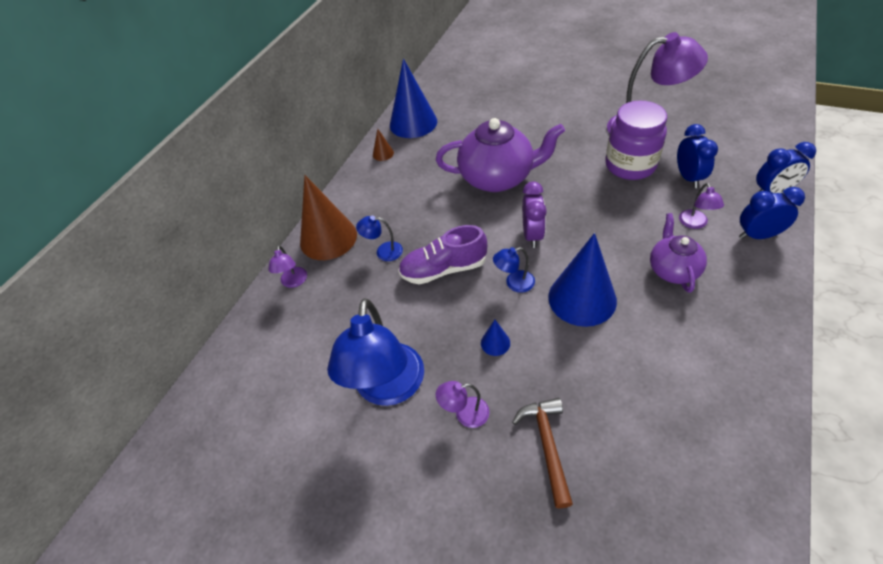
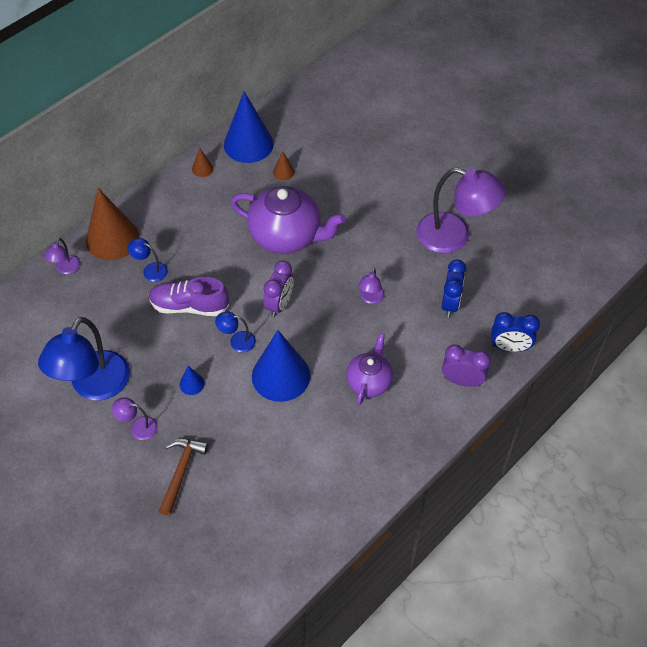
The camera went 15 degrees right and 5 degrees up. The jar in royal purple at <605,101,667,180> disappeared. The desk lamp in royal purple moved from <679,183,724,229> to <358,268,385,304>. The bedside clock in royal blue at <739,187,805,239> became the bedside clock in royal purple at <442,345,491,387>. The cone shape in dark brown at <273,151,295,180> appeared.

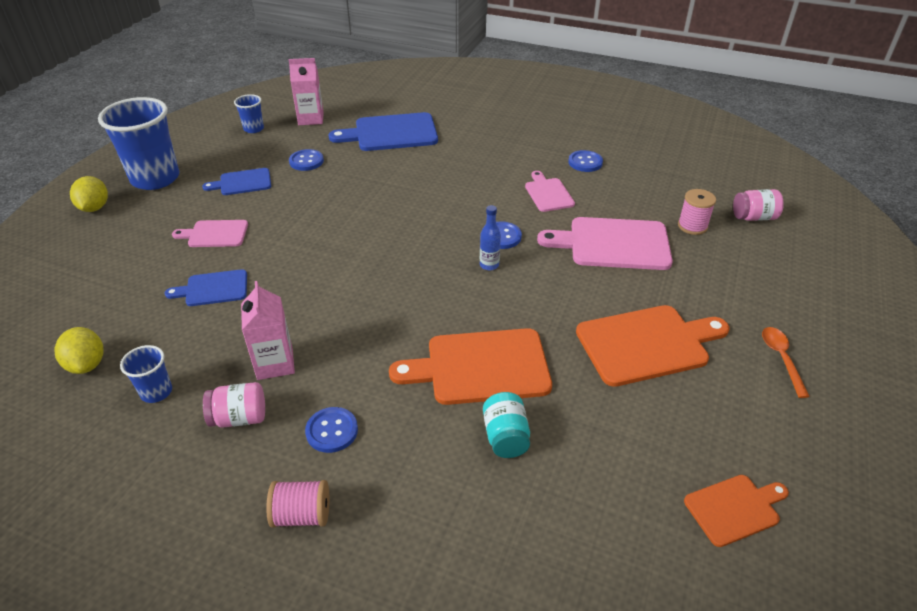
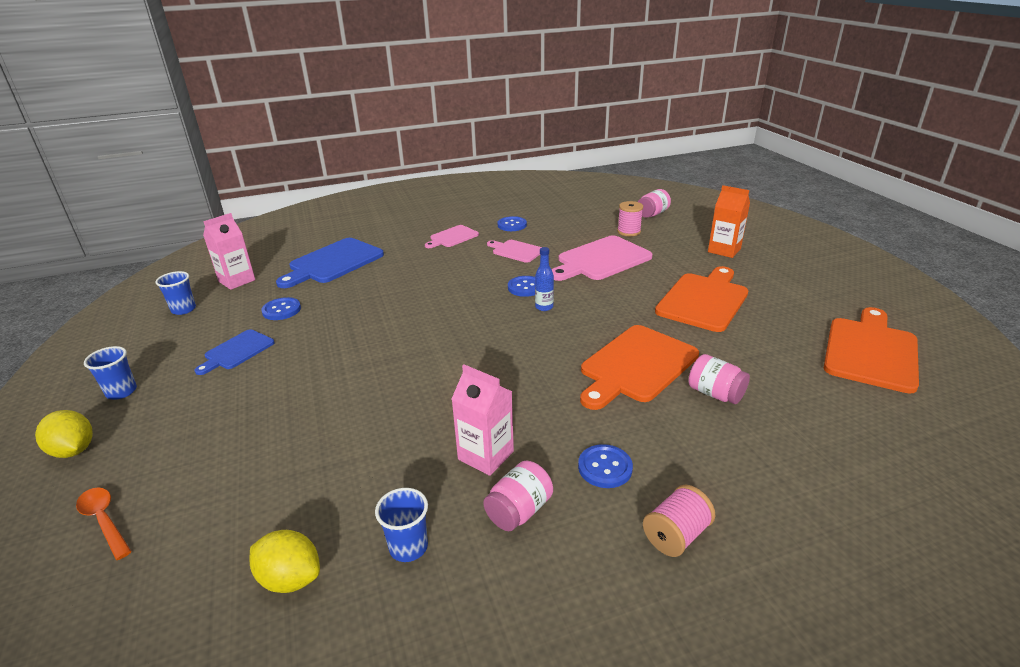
The camera went 40 degrees left and 10 degrees down. The tumbler in royal blue at <98,97,179,190> changed to 0.47 times the size. The bread board in rose-pink moved from <172,220,248,247> to <425,225,479,248>. The bread board in royal blue at <165,269,247,306> disappeared. The tablespoon in orange moved from <762,327,810,398> to <76,488,132,560>. The jar in turquoise at <483,392,530,458> became the jar in rose-pink at <688,354,750,404>. The bread board in orange at <684,475,789,547> changed to 1.77 times the size. The carton in orange at <708,185,750,258> appeared.

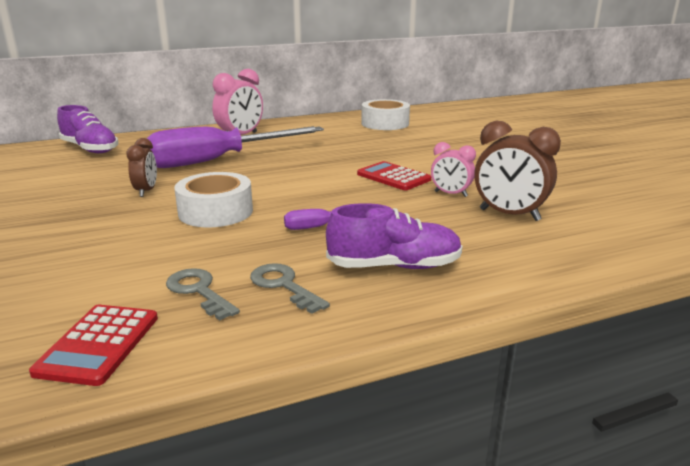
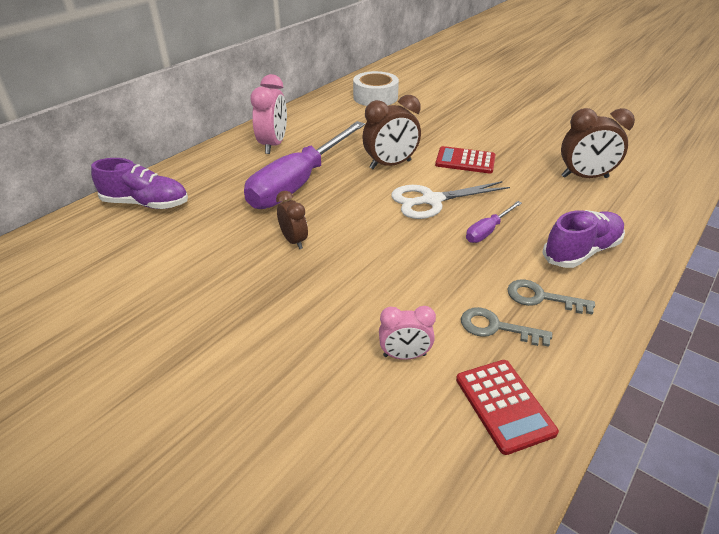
The camera went 30 degrees left and 15 degrees up. The bedside clock in rose-pink moved from <431,142,476,197> to <379,306,436,360>. The roll of tape in pure white at <174,172,253,227> disappeared. The bedside clock in dark brown at <362,95,421,169> appeared. The shears in pure white at <391,181,510,219> appeared.

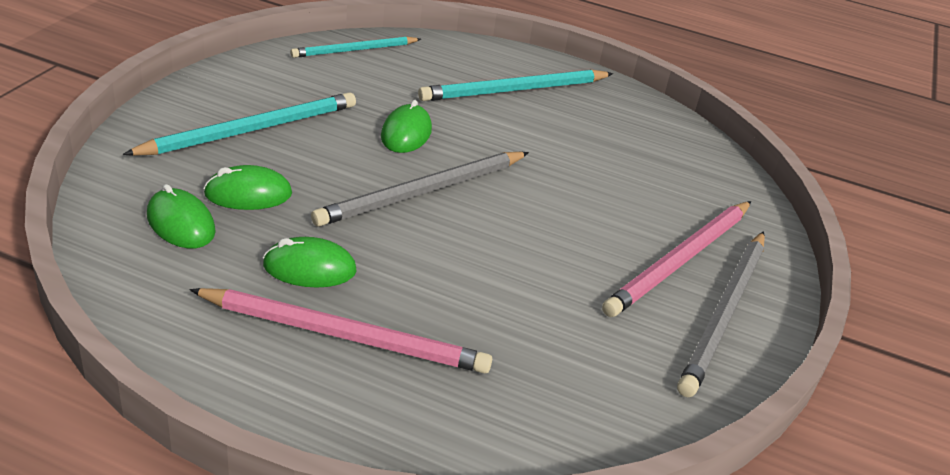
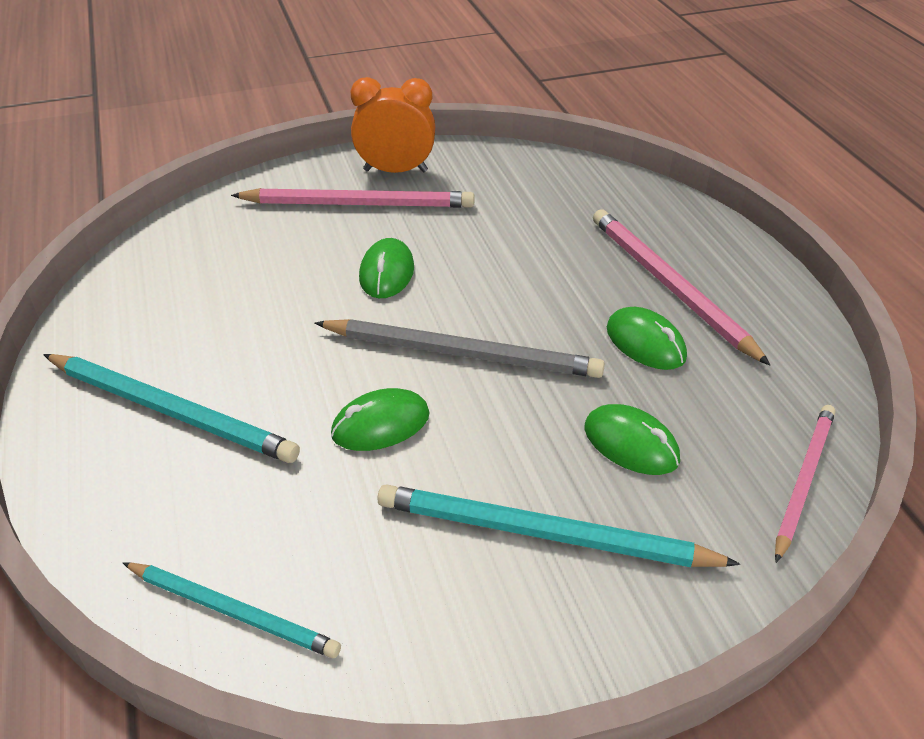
The camera went 125 degrees left and 5 degrees up. The mouse in emerald moved from <147,184,216,248> to <359,238,414,298>. The wooden pencil in grey at <677,231,765,397> was replaced by the bedside clock in orange at <350,77,435,173>. The wooden pencil in rose-pink at <775,405,835,563> appeared.

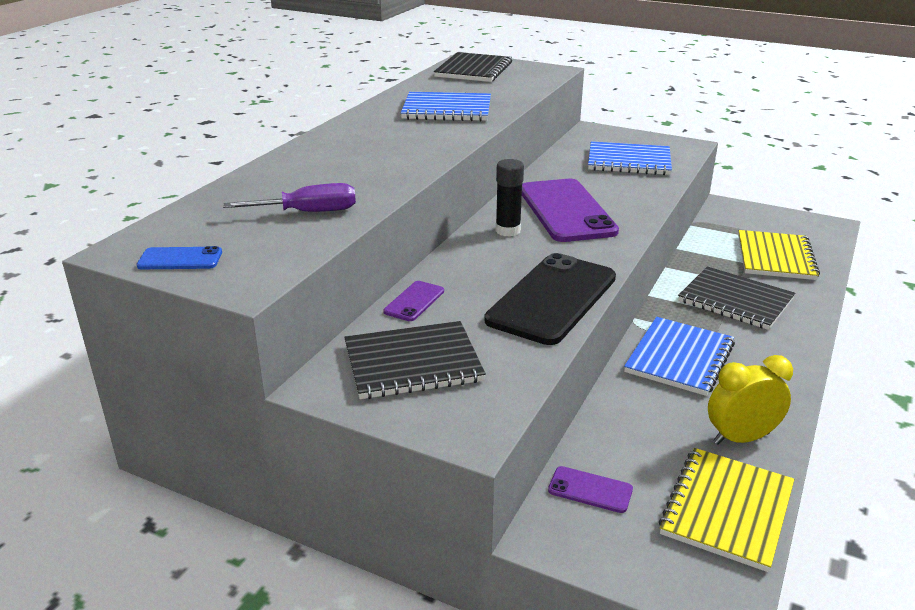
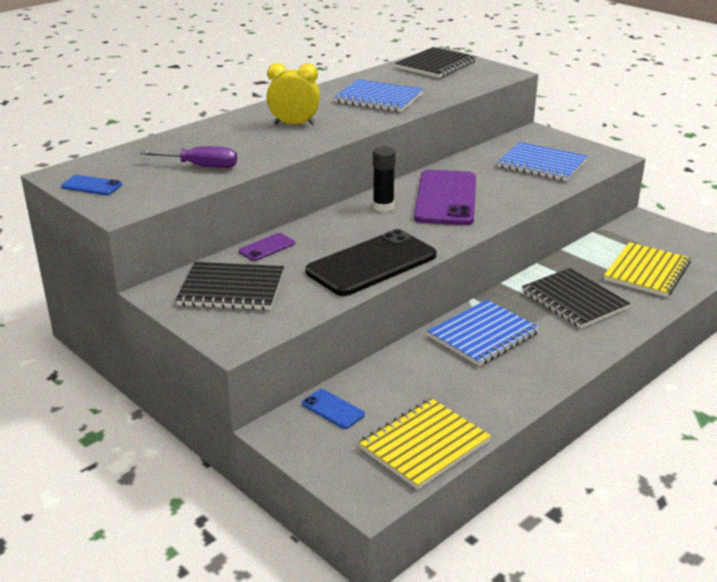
The camera went 20 degrees right and 0 degrees up. The bedside clock in bright yellow moved from <708,355,793,444> to <266,63,320,125>. The smartphone in royal purple at <548,466,633,513> became the smartphone in royal blue at <302,389,365,429>.

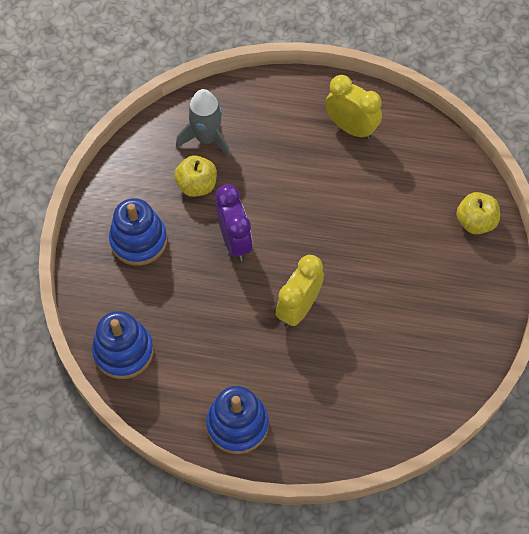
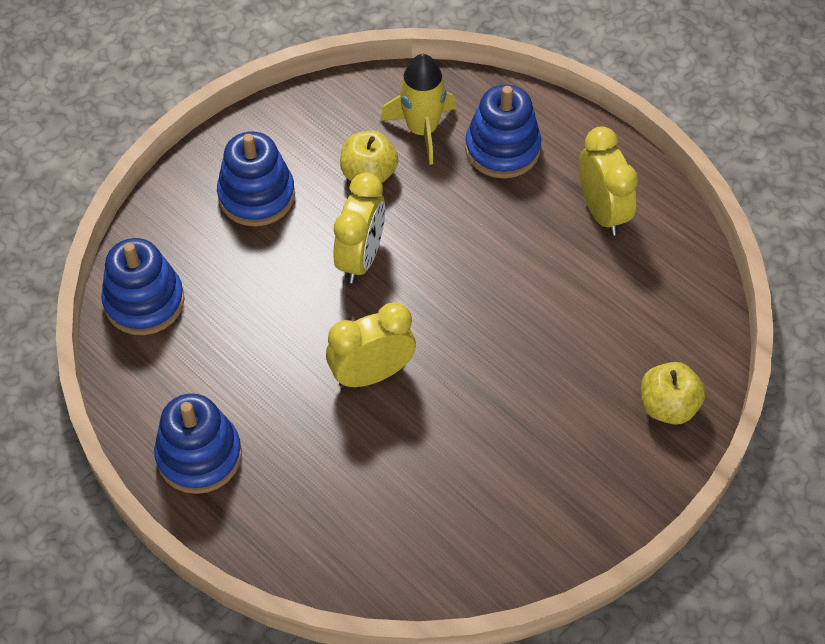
The camera went 35 degrees right and 5 degrees down. The toy rocket in grey at <176,89,231,158> became the toy rocket in bright yellow at <380,54,456,165>. The bedside clock in royal purple at <216,184,253,261> became the bedside clock in bright yellow at <333,173,385,283>. The stacking toy in royal blue at <465,84,541,178> appeared.

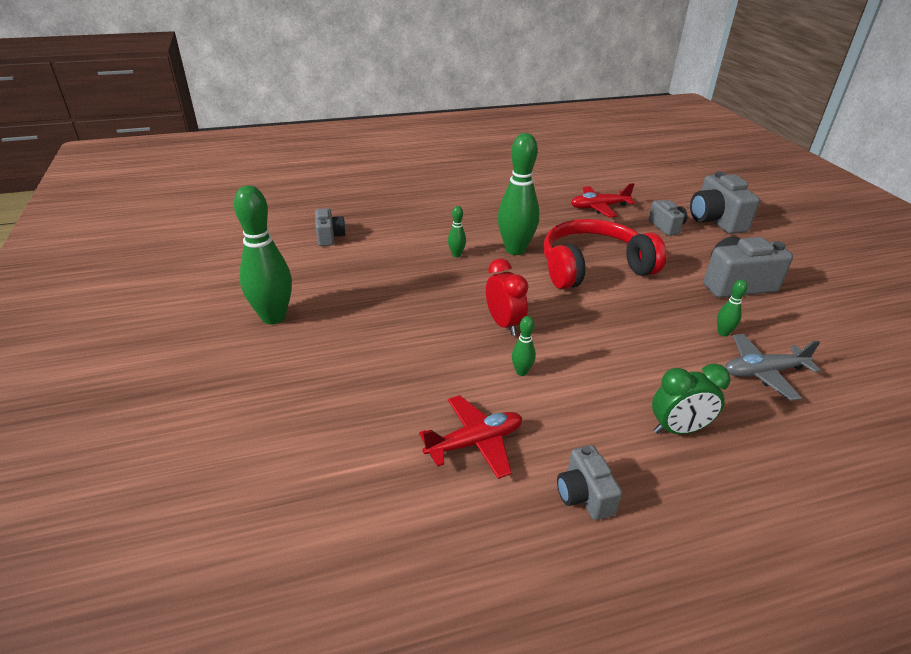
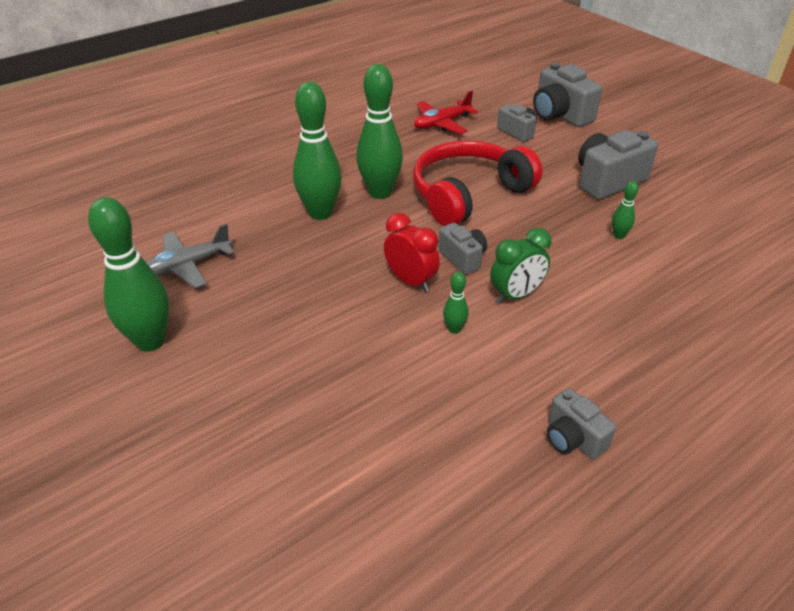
The camera went 20 degrees left and 5 degrees up. The skittle in emerald at <448,206,466,257> changed to 2.26 times the size. The camera in grey moved from <315,208,346,246> to <438,223,487,274>. The plane in grey moved from <725,334,821,401> to <146,224,234,288>. The bedside clock in emerald moved from <652,363,731,434> to <490,228,552,304>. The plane in red at <419,395,522,479> disappeared.

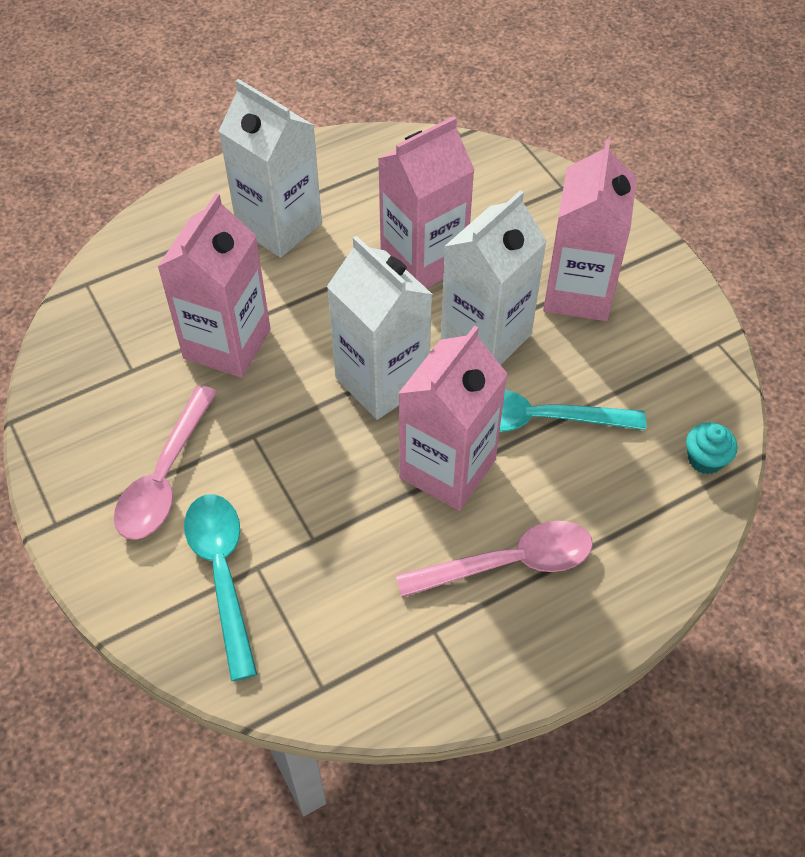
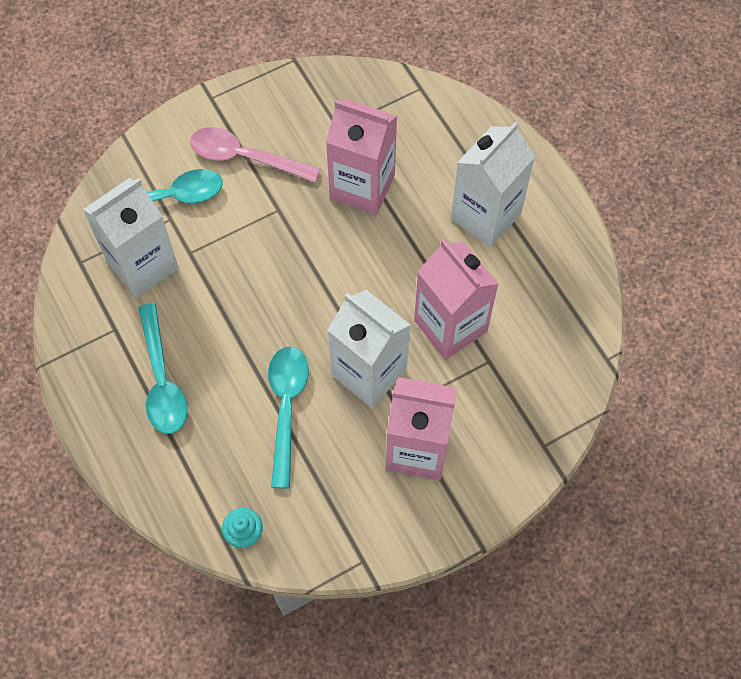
The camera went 90 degrees right and 10 degrees up. The carton in pure white moved from <327,236,433,420> to <83,178,179,298>. The carton in rose-pink at <398,326,508,511> disappeared. The tablespoon in rose-pink at <396,521,593,598> became the tablespoon in turquoise at <139,303,188,434>.

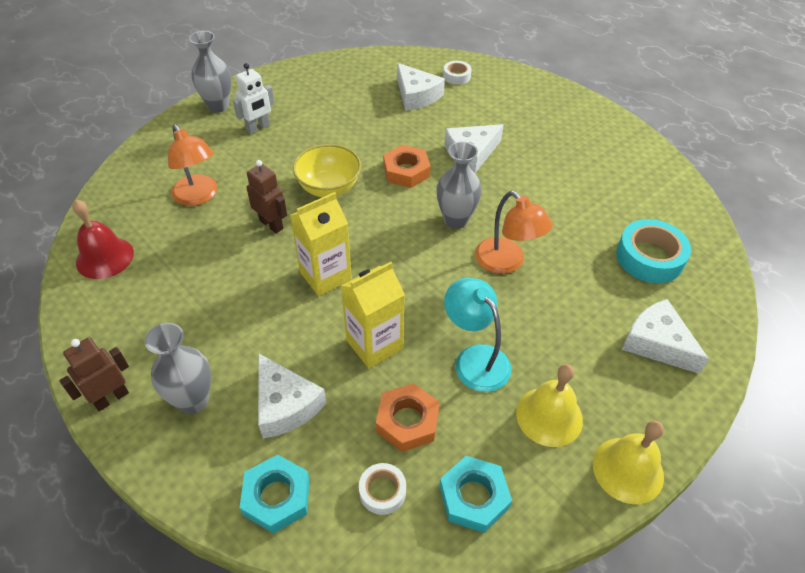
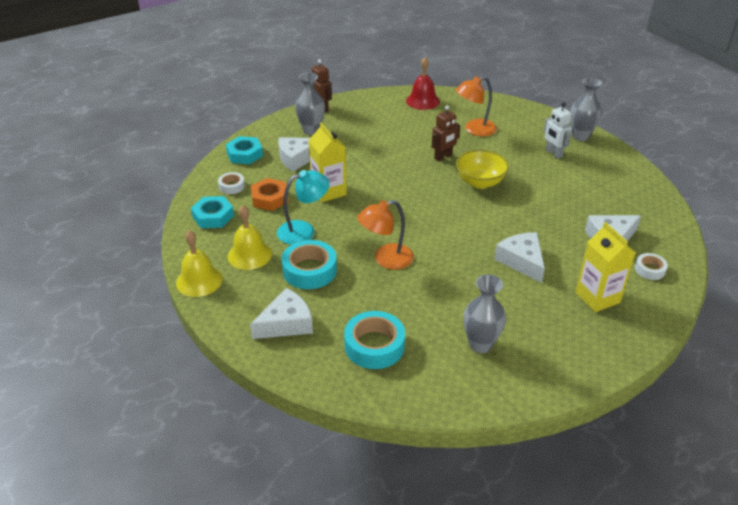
The camera went 100 degrees right and 10 degrees down. The vase in grey moved from <436,141,482,229> to <463,274,506,353>. The nut in orange at <383,145,430,188> disappeared. The carton in bright yellow moved from <290,192,352,296> to <576,222,636,312>. The roll of tape in turquoise at <281,240,337,289> appeared.

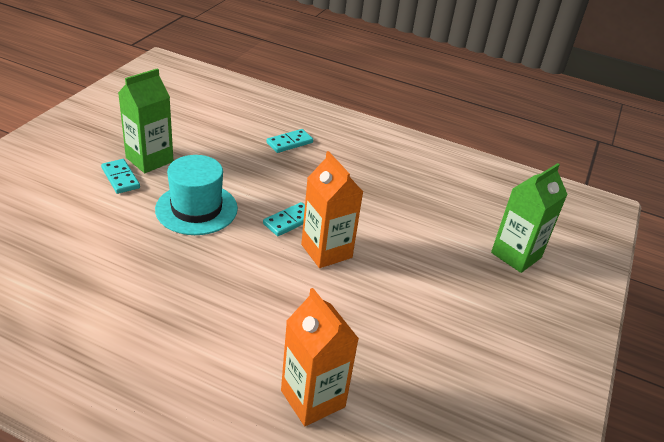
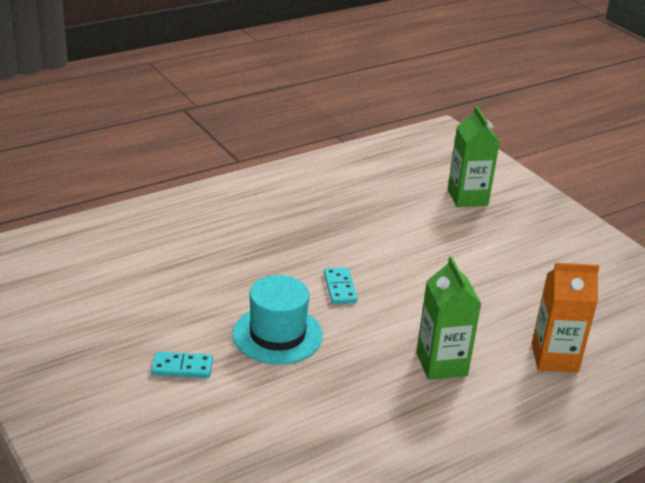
The camera went 55 degrees left and 5 degrees down. The carton in emerald moved from <118,68,174,173> to <416,256,481,380>. The domino tile in turquoise at <266,129,313,153> disappeared. The carton in orange at <301,151,363,268> disappeared.

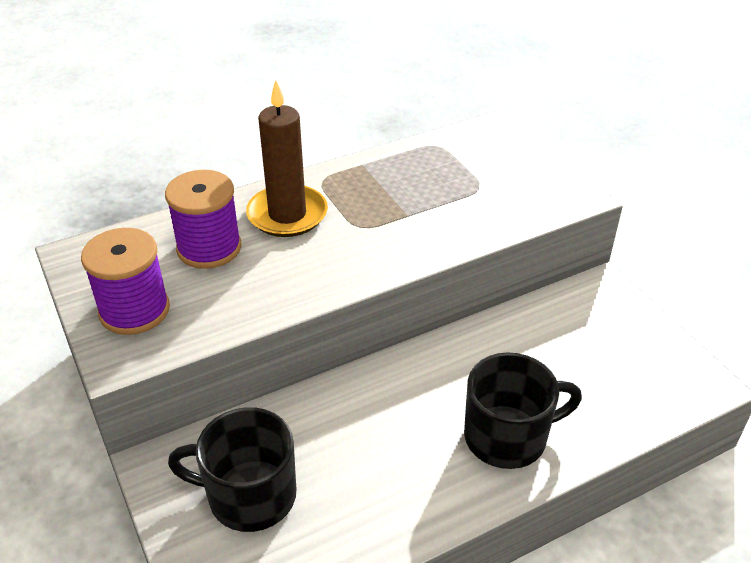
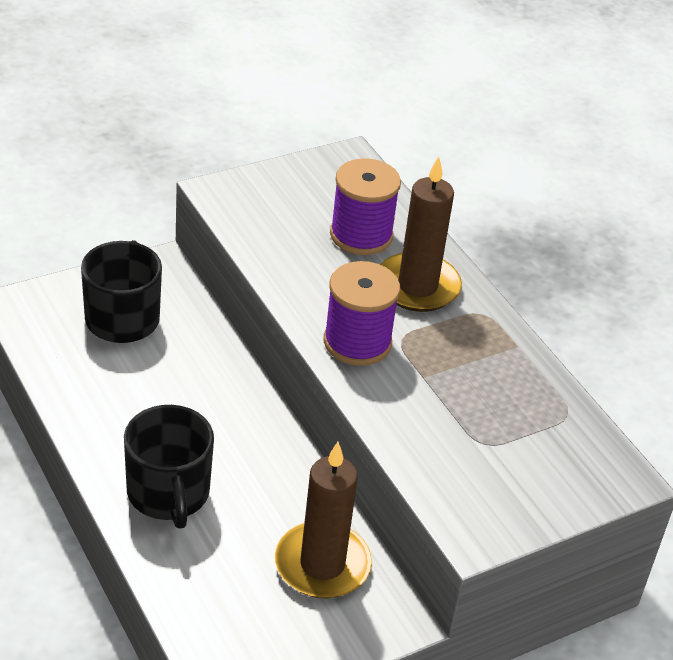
The camera went 85 degrees right and 0 degrees up. The spool in royal purple moved from <81,228,170,335> to <324,261,400,366>. The pillar candle in dark brown at <275,442,372,598> appeared.

